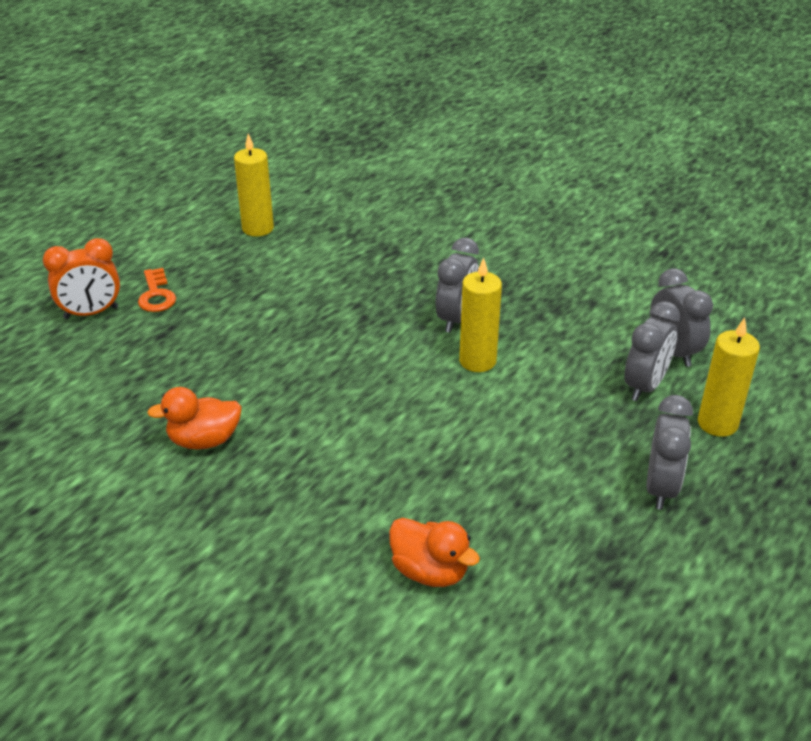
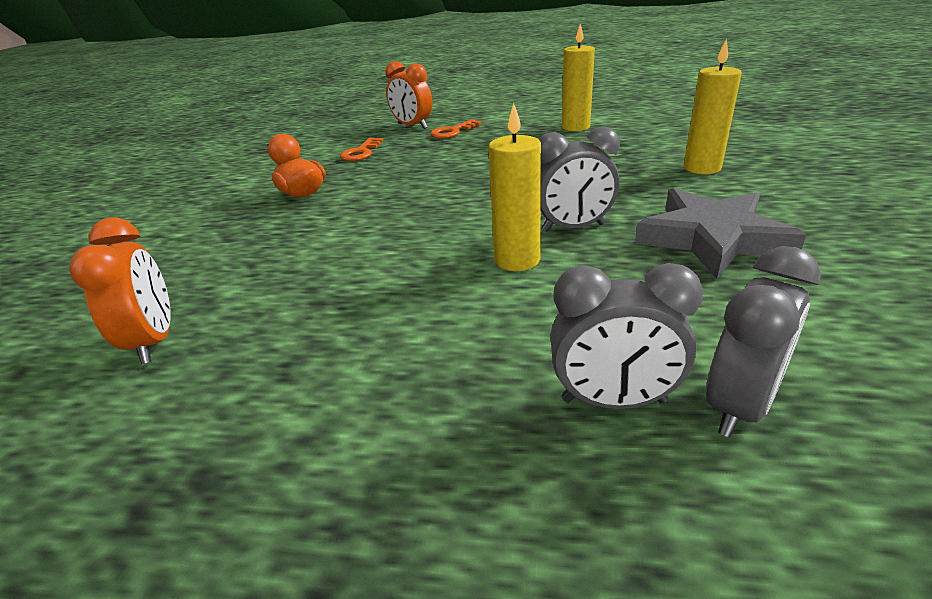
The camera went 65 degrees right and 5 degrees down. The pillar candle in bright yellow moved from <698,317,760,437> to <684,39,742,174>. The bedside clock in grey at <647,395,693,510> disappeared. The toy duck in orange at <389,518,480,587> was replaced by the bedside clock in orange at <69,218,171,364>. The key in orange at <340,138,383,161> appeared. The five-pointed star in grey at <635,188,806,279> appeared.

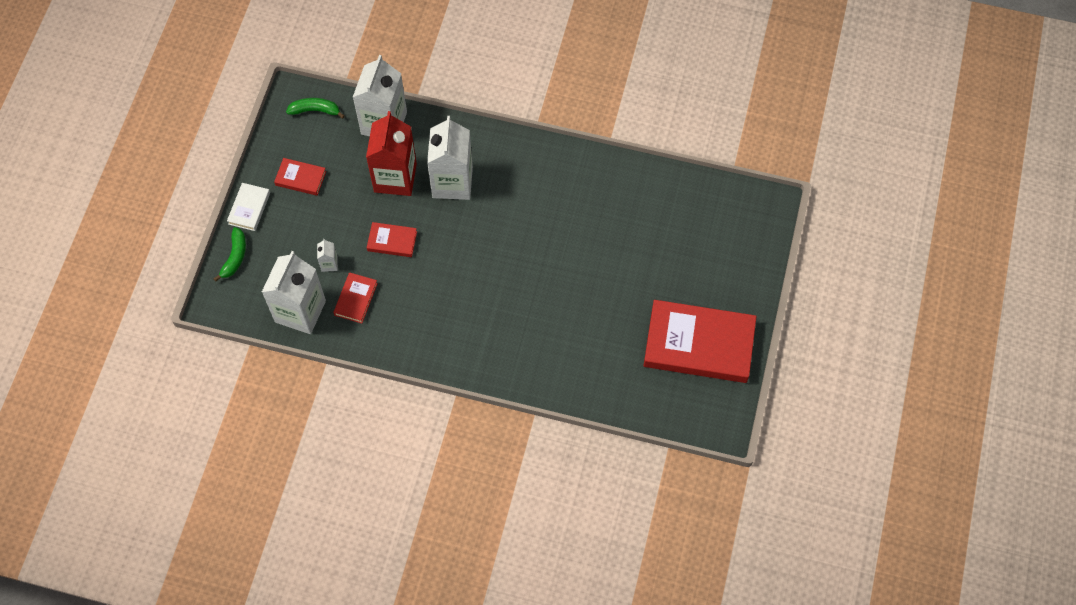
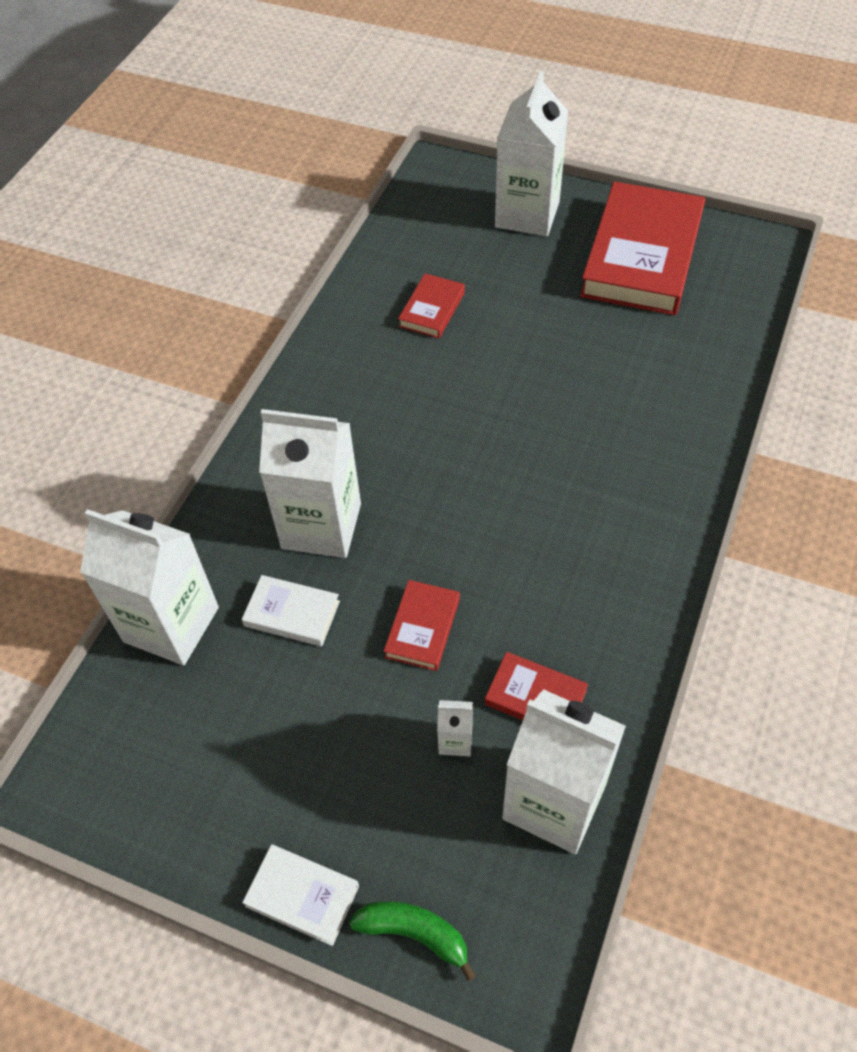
The camera went 80 degrees left and 10 degrees down. The toy banana in emerald at <286,98,345,119> disappeared. The carton in red at <366,111,417,196> was replaced by the hardcover in pure white at <242,575,340,646>. The hardcover in red moved from <274,158,326,196> to <398,273,465,338>. The carton in pure white at <495,71,568,236> appeared.

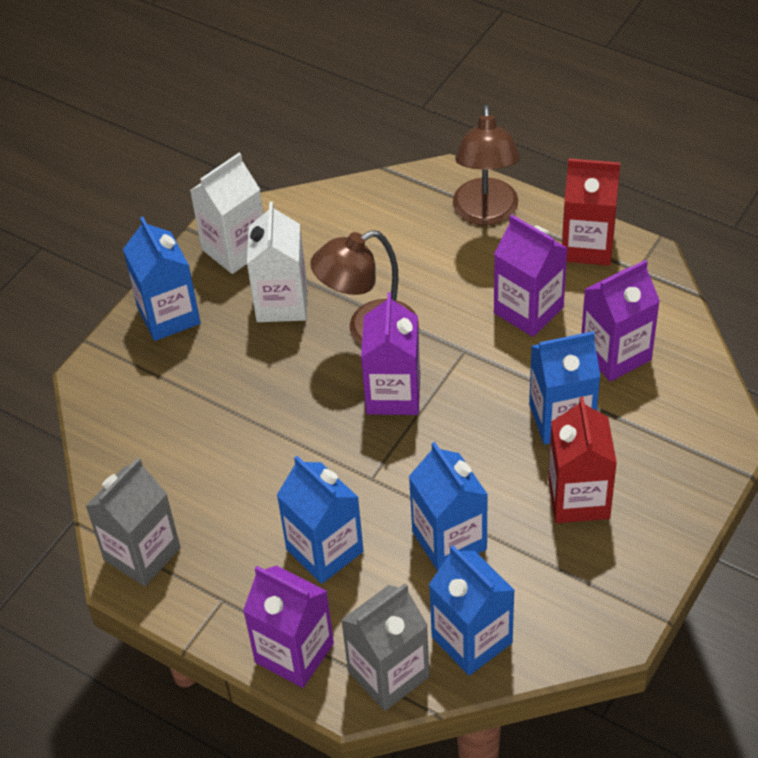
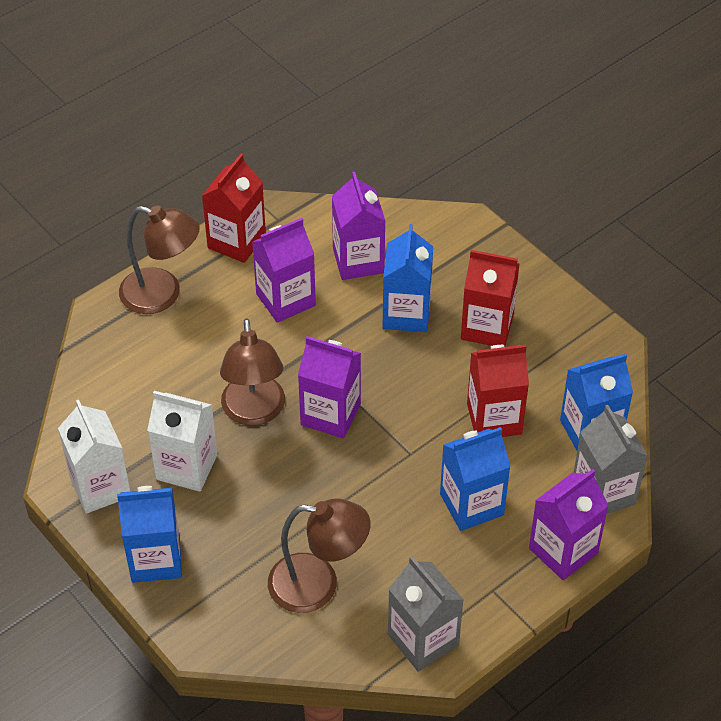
The camera went 75 degrees left and 0 degrees up. The carton in royal blue at <408,442,488,571> became the carton in red at <467,344,529,437>. The desk lamp in dark brown at <268,498,370,613> appeared.

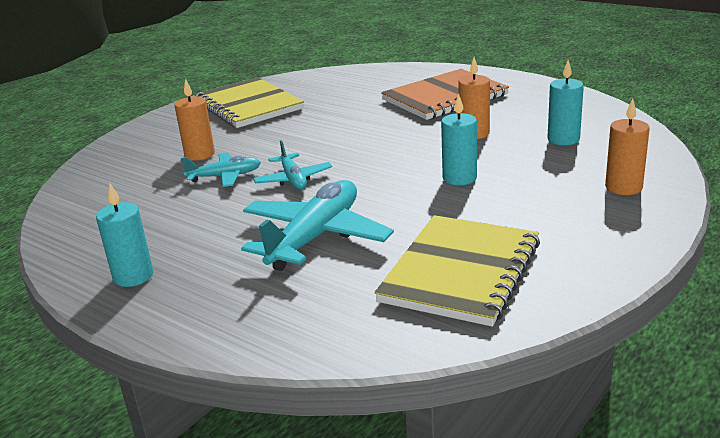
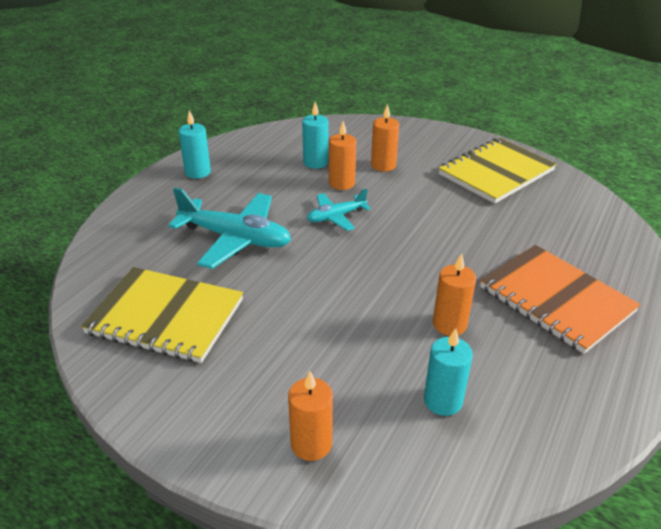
The camera went 80 degrees right and 10 degrees up. The pillar candle in turquoise moved from <441,94,477,185> to <302,102,329,169>. The plane in turquoise at <181,153,261,187> was replaced by the pillar candle in orange at <329,121,357,190>.

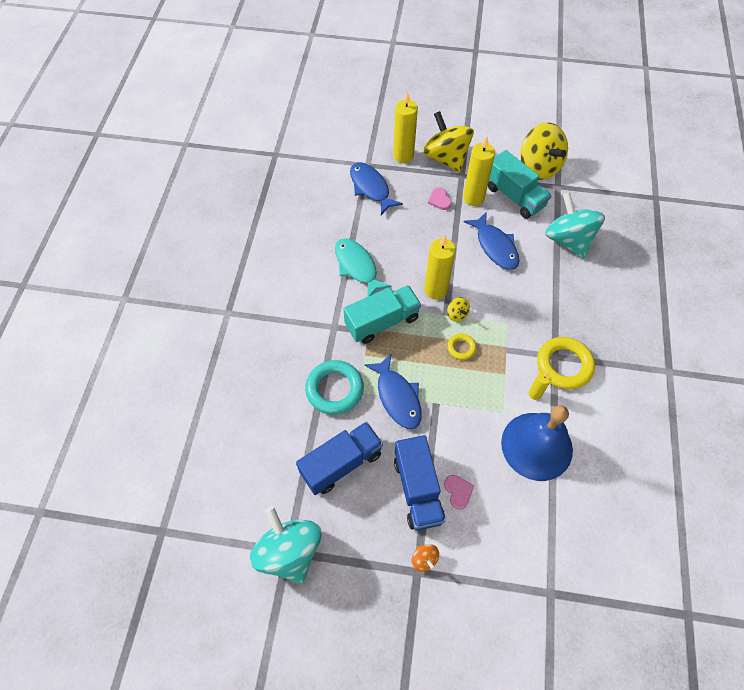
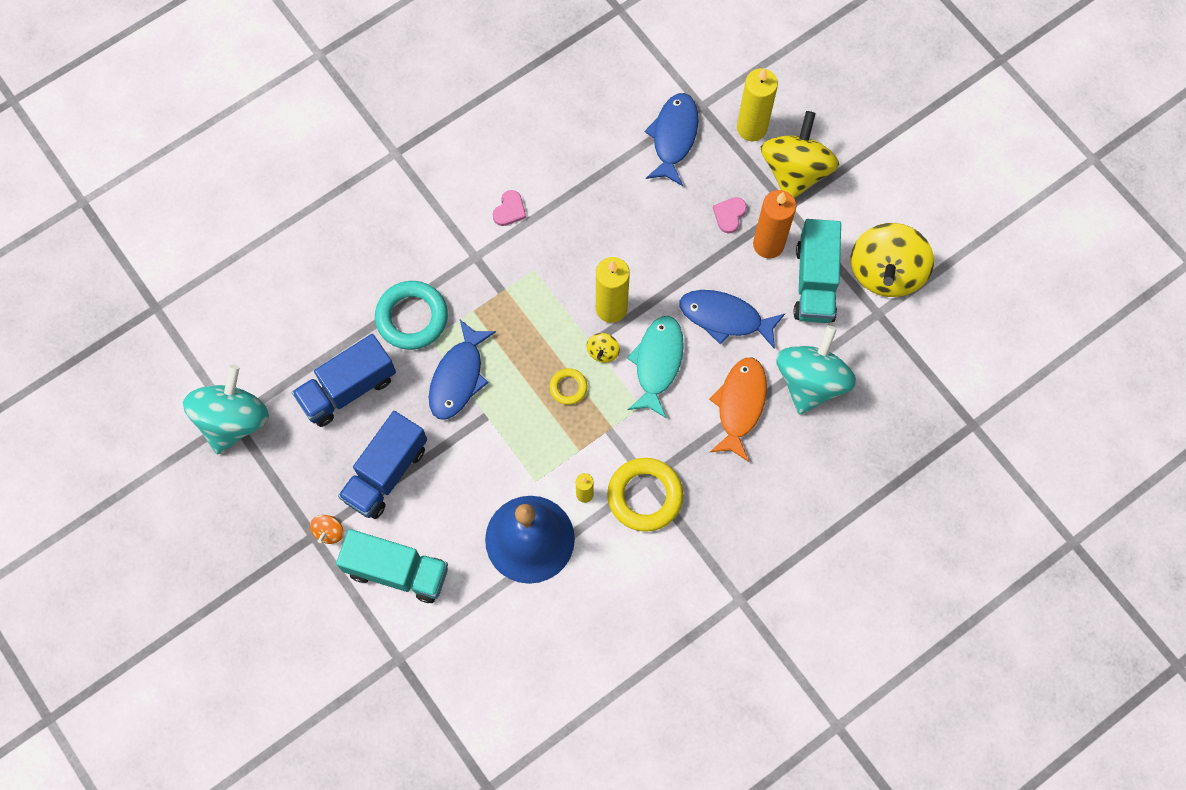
The camera went 45 degrees right and 10 degrees up. The pillar candle in bright yellow at <463,136,495,206> became the pillar candle in orange at <753,190,796,259>. The fish in royal blue at <464,211,519,270> turned 90 degrees clockwise. The fish in turquoise moved from <335,238,392,297> to <627,316,684,418>. The truck in turquoise moved from <343,285,421,344> to <336,529,448,603>. The truck in royal blue at <296,422,383,495> turned 135 degrees clockwise. The heart in rose-pink moved from <444,475,474,510> to <492,190,526,226>. The fish in orange at <709,358,767,462> appeared.

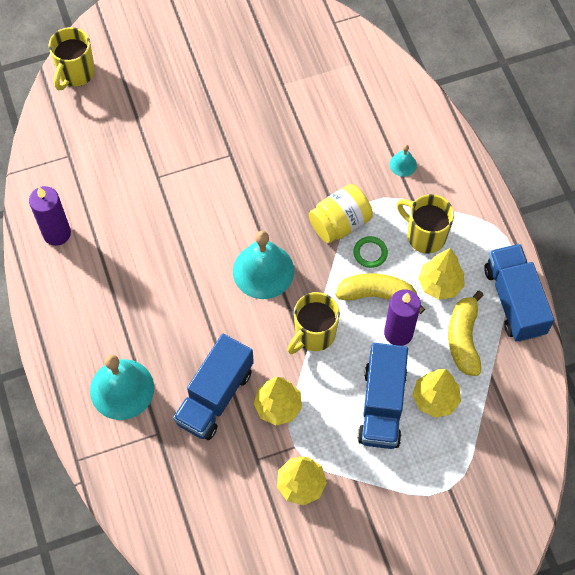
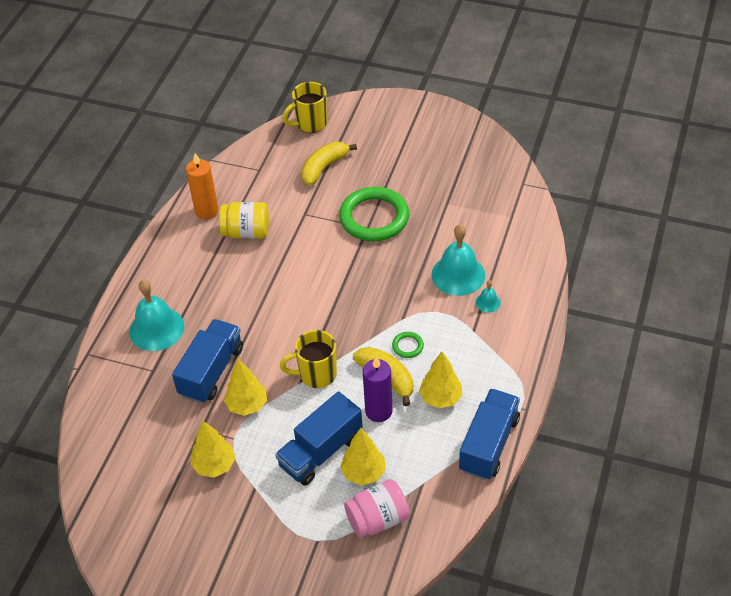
The camera went 40 degrees right and 15 degrees down. The jar in bright yellow moved from <309,184,373,243> to <219,202,269,239>. The pillar candle in royal purple at <29,186,71,246> became the pillar candle in orange at <186,153,219,219>. The coffee mug in bright yellow at <397,194,454,254> disappeared. The school bell in turquoise moved from <233,231,294,299> to <431,224,485,296>. The toy banana in bright yellow moved from <448,291,484,376> to <301,142,357,186>. The truck in royal blue at <173,334,254,440> turned 135 degrees clockwise. The hoop in emerald at <339,187,409,241> appeared. The jar in rose-pink at <344,479,410,538> appeared.

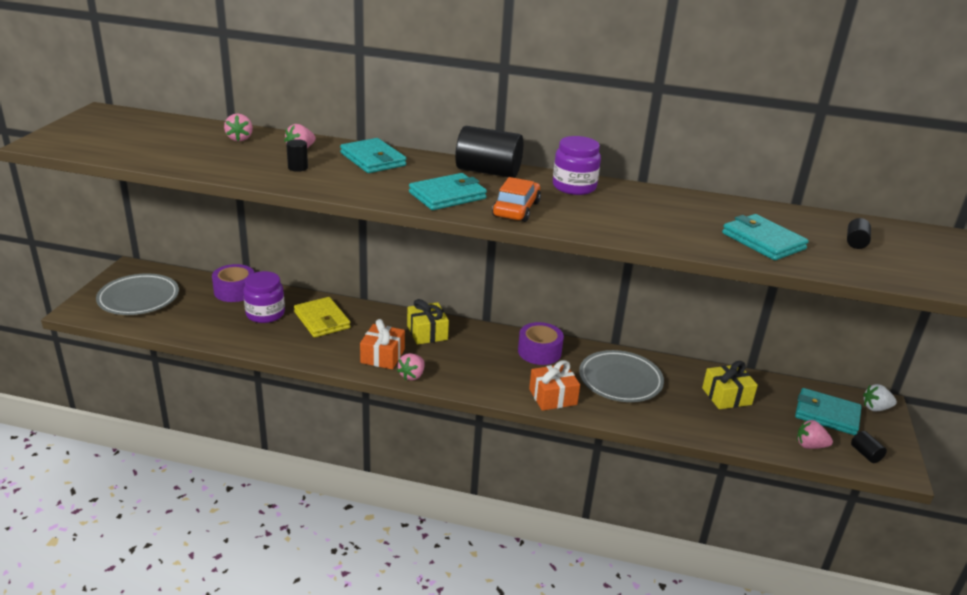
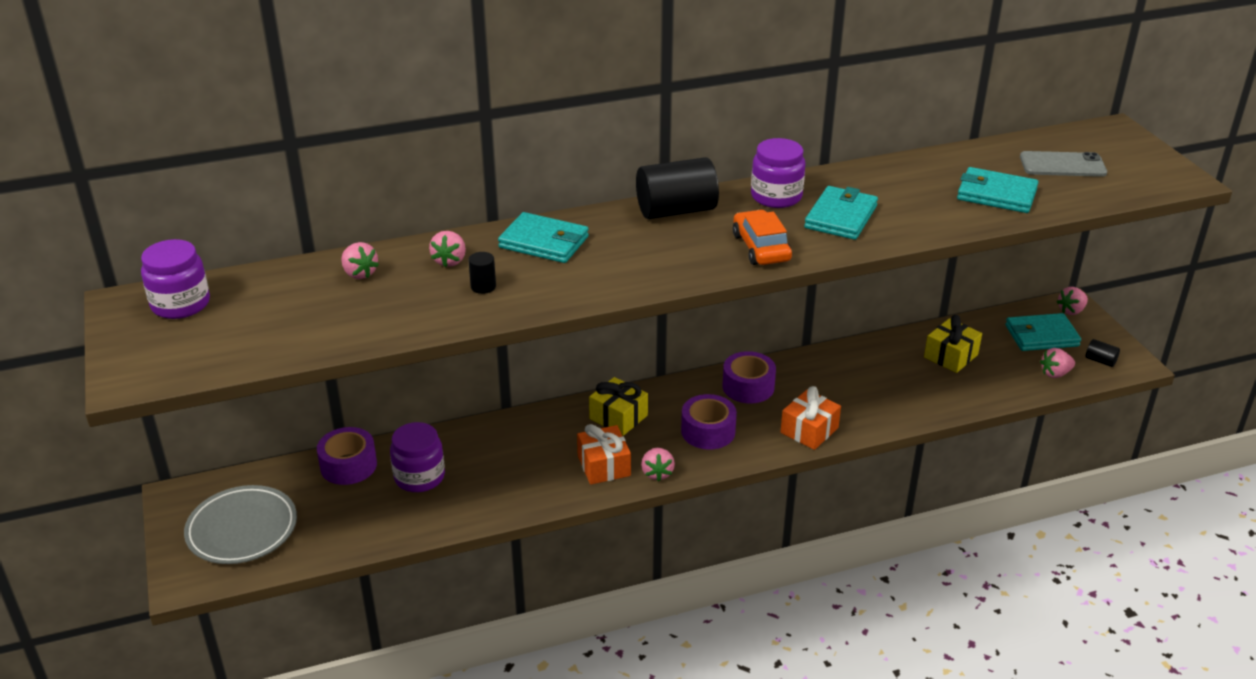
The camera went 30 degrees left and 5 degrees up. The card wallet in turquoise moved from <409,173,487,210> to <804,186,878,240>. The cylinder shape in jet-black at <847,218,871,249> was replaced by the smartphone in grey at <1020,151,1107,177>. The card wallet in bright yellow at <294,297,351,337> disappeared. The plate in grey at <579,350,664,402> disappeared. The strawberry in pure white at <863,384,897,411> became the strawberry in rose-pink at <1057,287,1088,315>. The jar in royal purple at <141,239,210,319> appeared. The roll of tape in royal purple at <681,394,737,449> appeared.

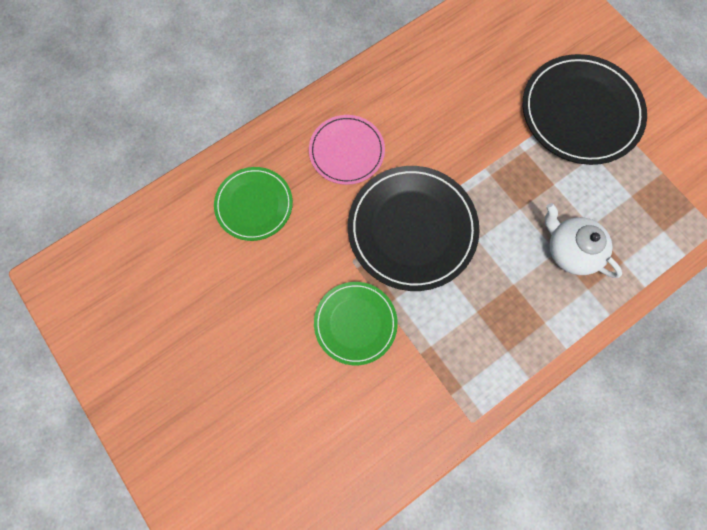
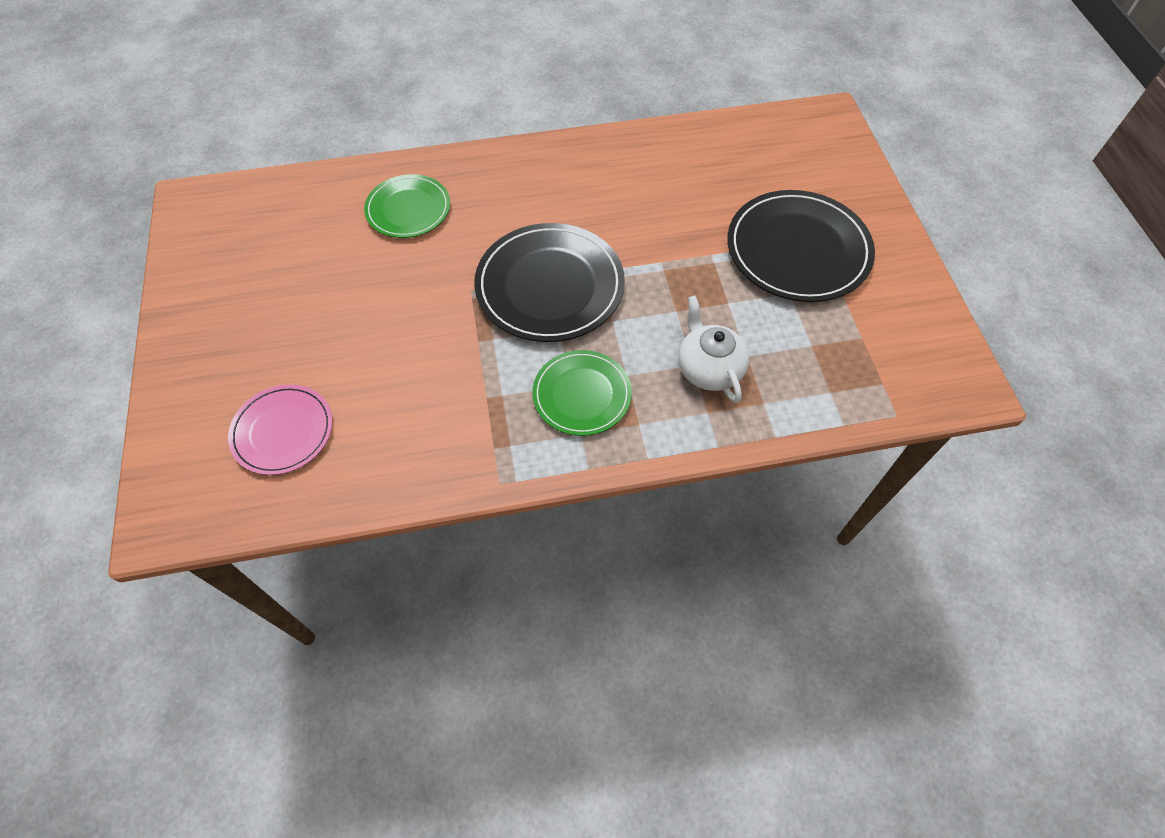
The camera went 25 degrees right and 15 degrees down. The plate in rose-pink moved from <309,115,385,185> to <228,385,333,475>. The plate in emerald moved from <314,282,398,365> to <532,350,632,436>.

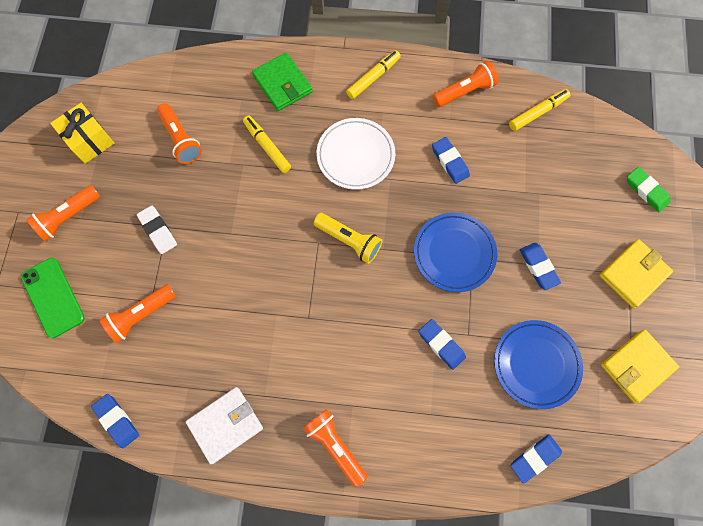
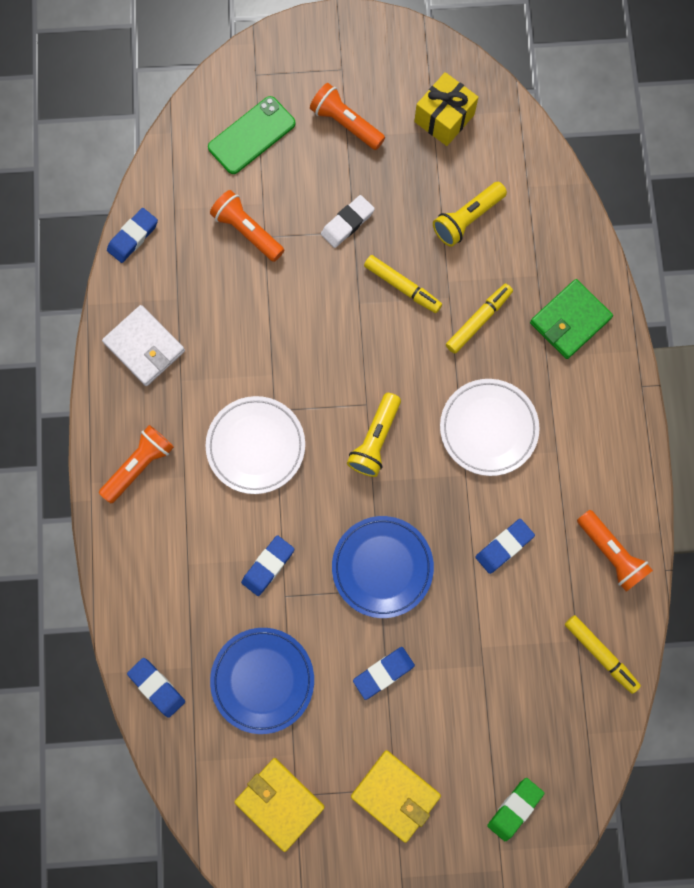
The camera went 80 degrees right and 5 degrees up. The marker pen in bright yellow moved from <346,50,401,99> to <364,255,442,313>. The torch in orange at <157,103,202,164> became the torch in bright yellow at <433,182,507,247>. The plate in pure white at <205,396,305,494> appeared.

